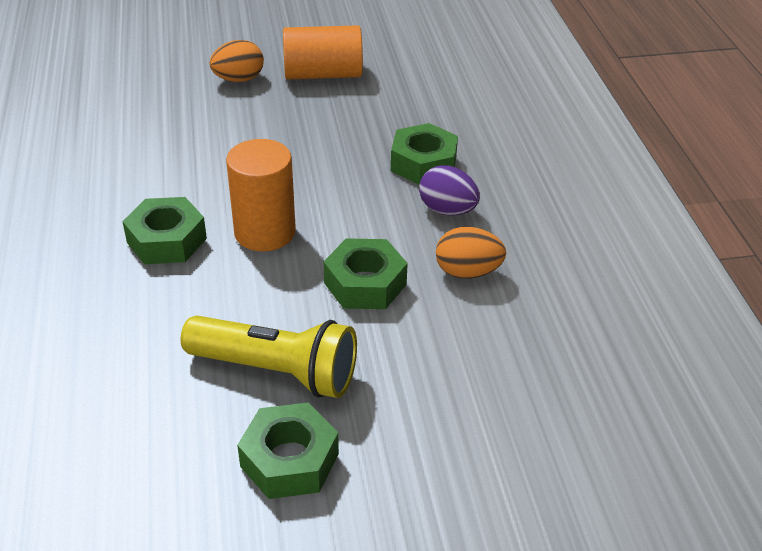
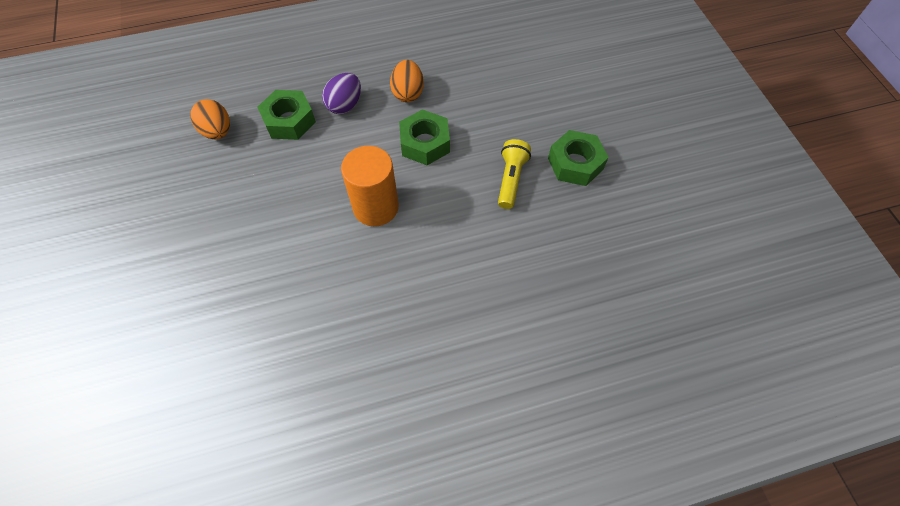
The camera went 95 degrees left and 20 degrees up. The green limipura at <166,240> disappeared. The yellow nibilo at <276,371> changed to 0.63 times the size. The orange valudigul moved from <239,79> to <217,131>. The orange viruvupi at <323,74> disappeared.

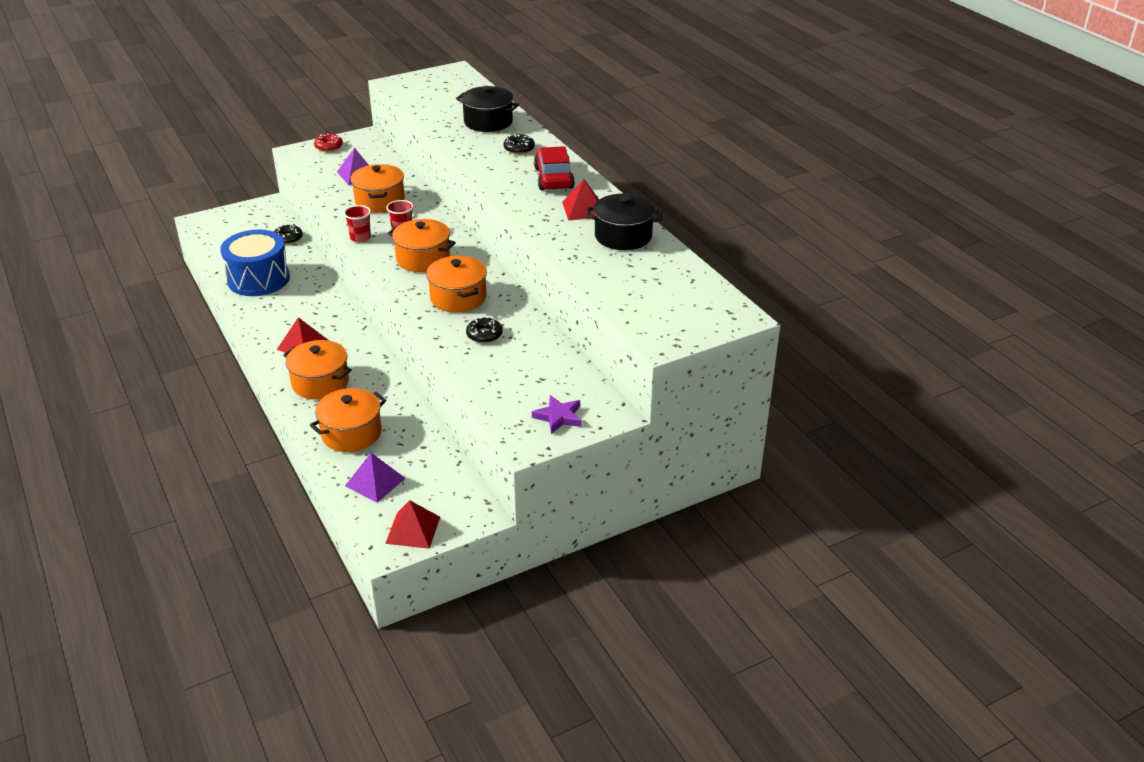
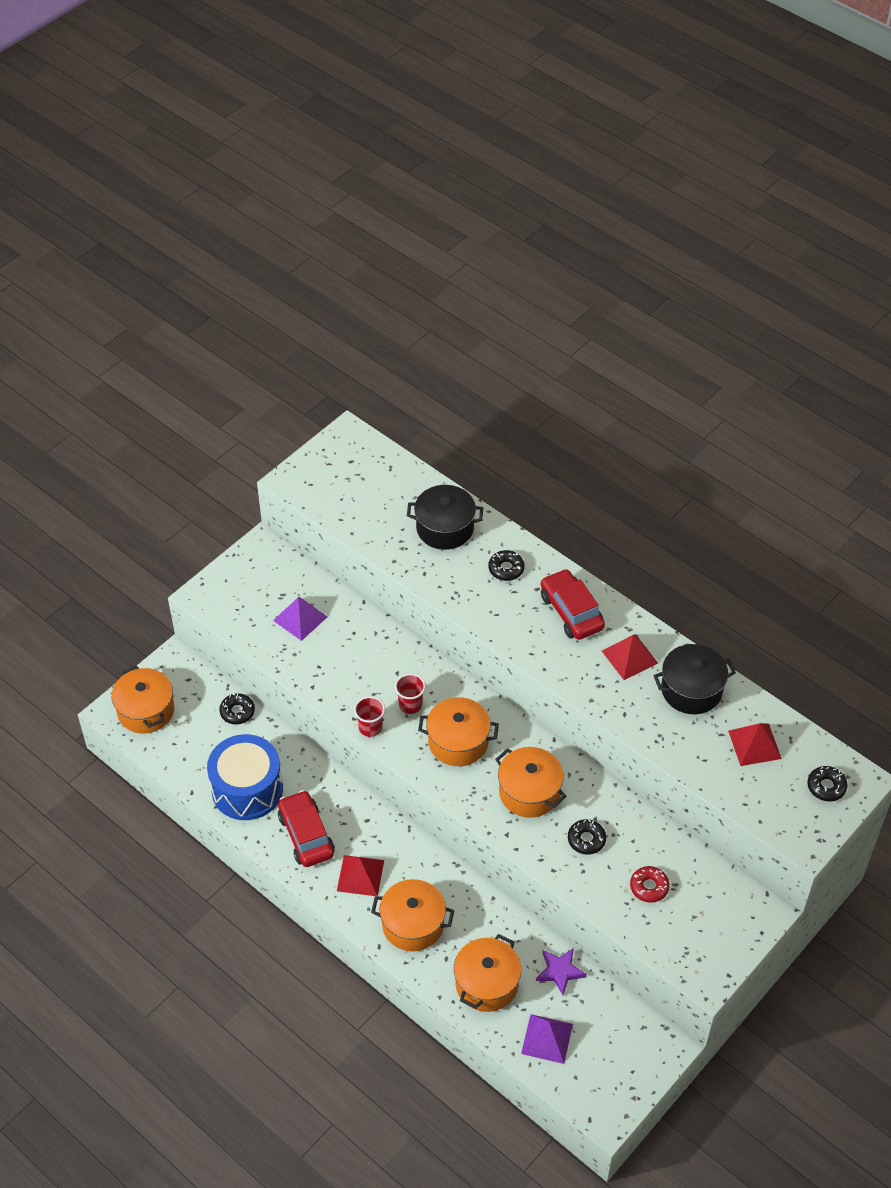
The camera went 20 degrees left and 15 degrees up. The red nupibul moved from <329,147> to <649,887>. The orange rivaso moved from <380,201> to <146,710>. The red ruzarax moved from <413,530> to <754,744>. The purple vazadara moved from <559,417> to <560,971>. The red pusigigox at <306,835> appeared. The black nupibul at <826,787> appeared.

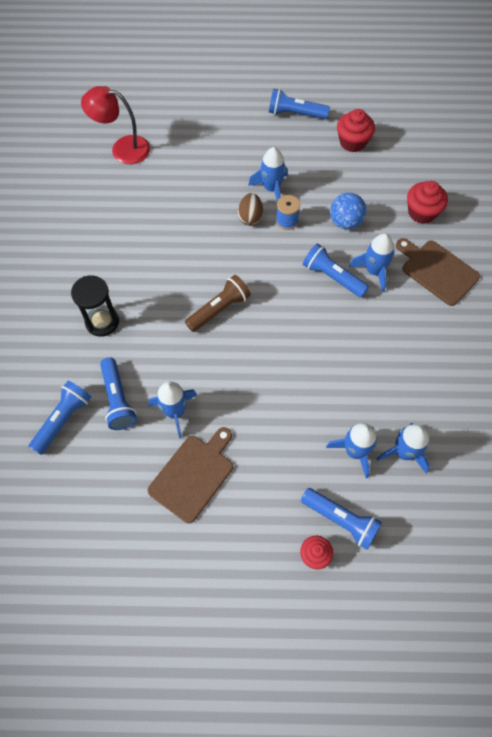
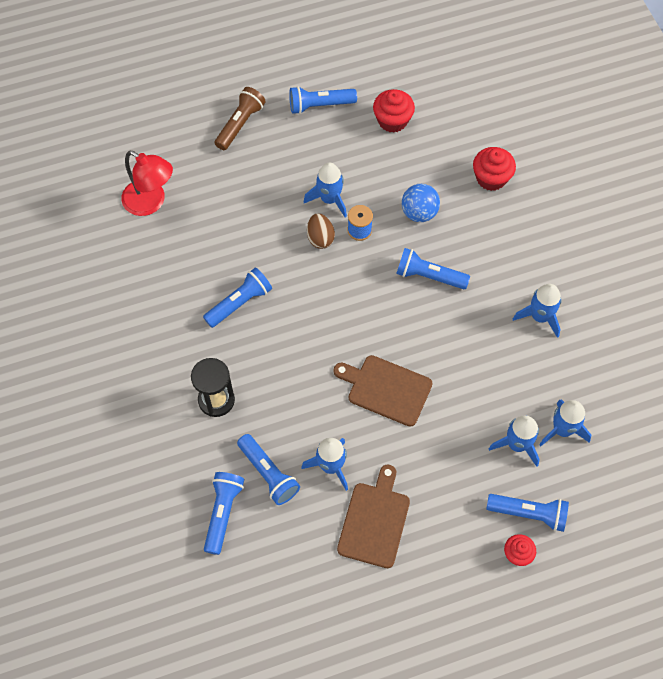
The camera went 20 degrees left and 0 degrees up. The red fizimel at <122,149> turned 135 degrees counterclockwise. The brown nibilo moved from <219,309> to <240,124>. The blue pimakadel moved from <374,271> to <540,317>. The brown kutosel moved from <437,271> to <386,389>. The blue nibilo at <239,303> appeared.

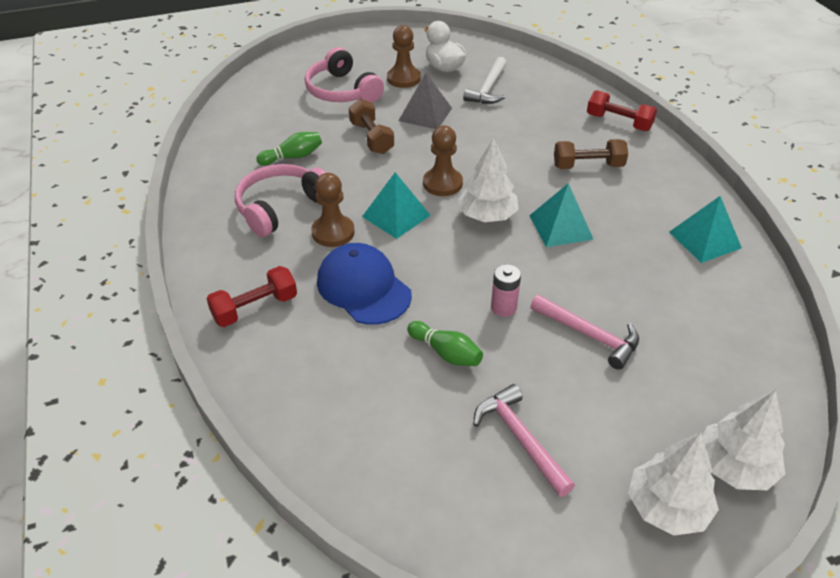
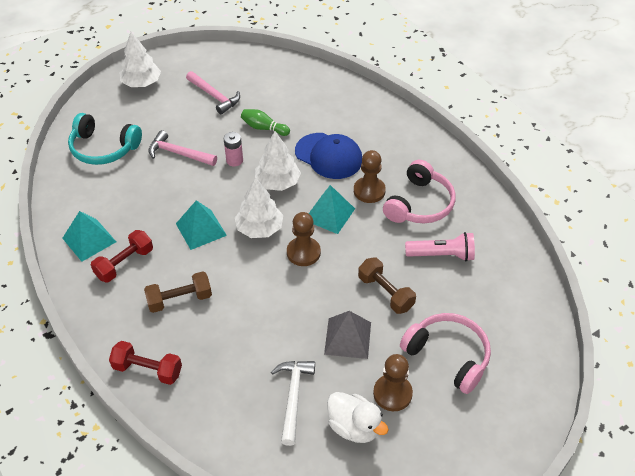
The camera went 165 degrees right and 5 degrees up. The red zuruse moved from <255,308> to <124,263>. The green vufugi at <293,157> was replaced by the pink nibilo at <442,255>. The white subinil moved from <734,466> to <277,182>. The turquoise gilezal at <103,148> appeared.

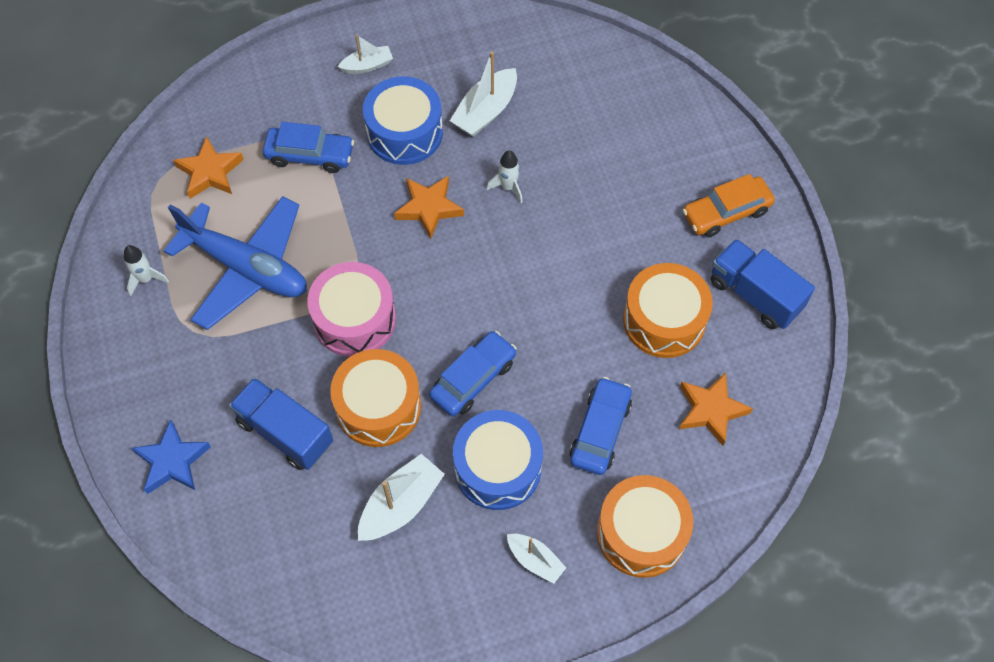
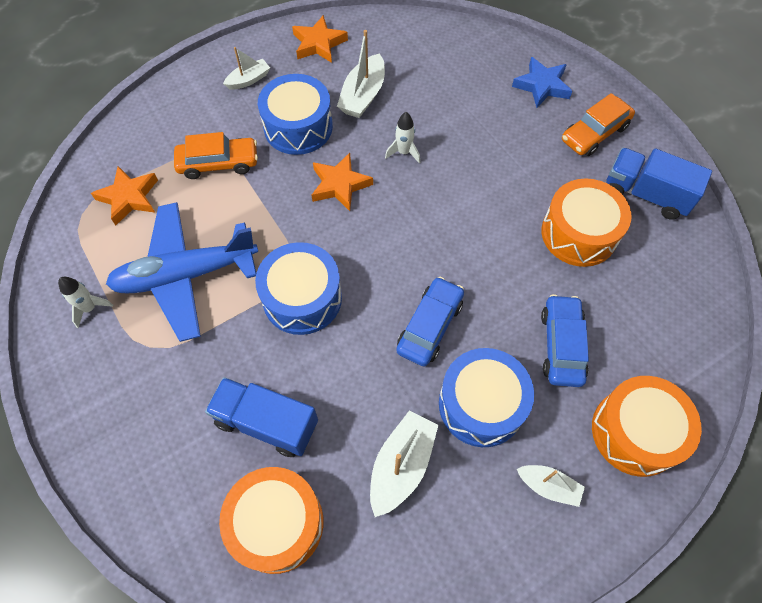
The camera went 15 degrees left and 0 degrees up. The blue vazadara moved from <172,461> to <542,86>. The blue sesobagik at <246,268> turned 150 degrees clockwise. The blue pusigigox at <310,155> became the orange pusigigox at <218,163>. The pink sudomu at <354,319> became the blue sudomu at <302,298>. The orange sudomu moved from <378,407> to <277,523>. The orange vazadara moved from <711,410> to <319,44>.

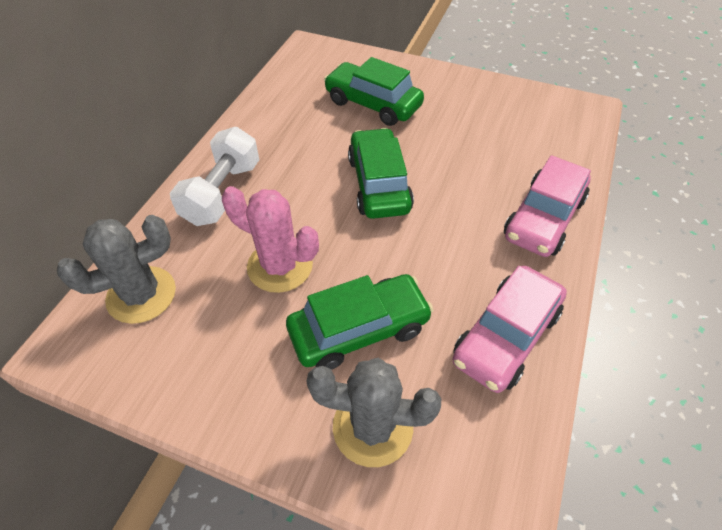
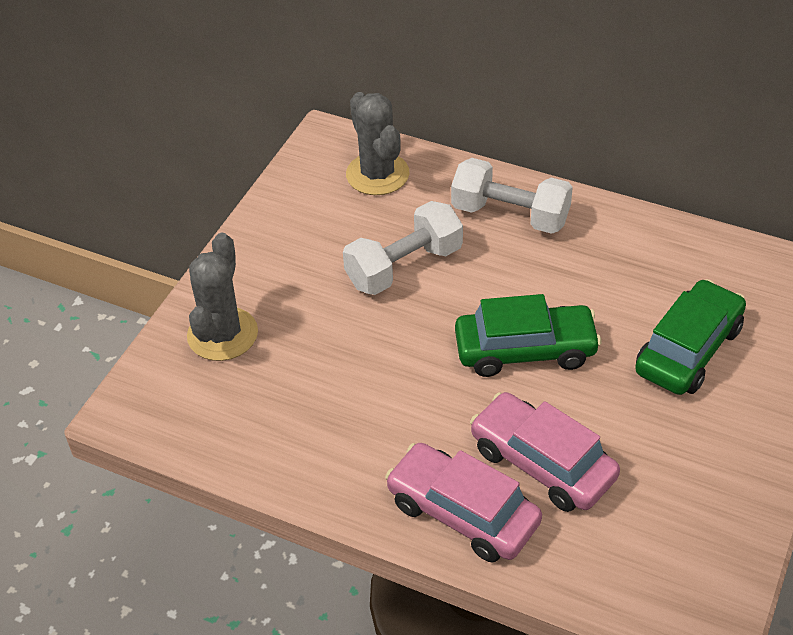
The camera went 95 degrees right and 5 degrees down. The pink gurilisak at <280,266> was replaced by the white zuruse at <404,266>. The green pusigigox at <359,330> disappeared. The pink pusigigox moved from <506,336> to <542,463>.

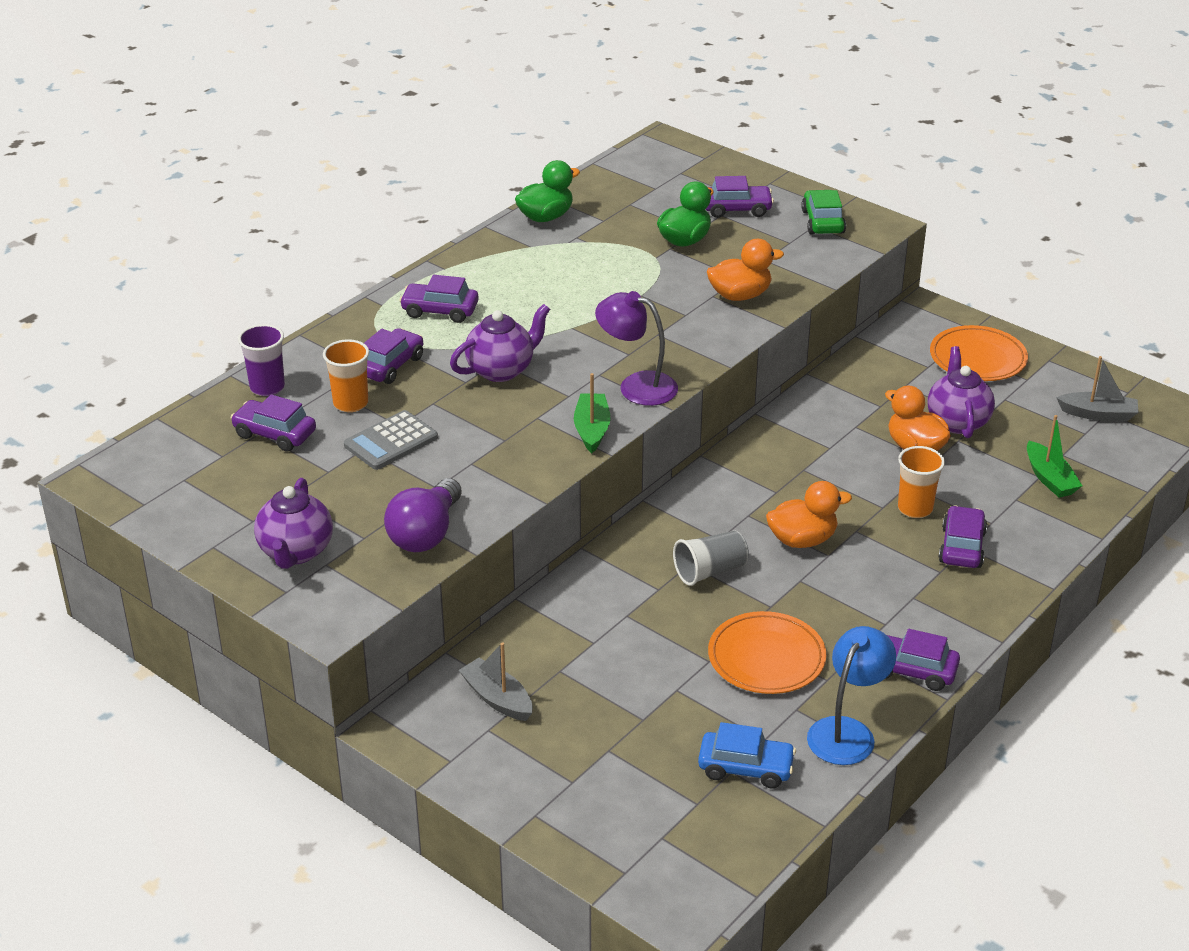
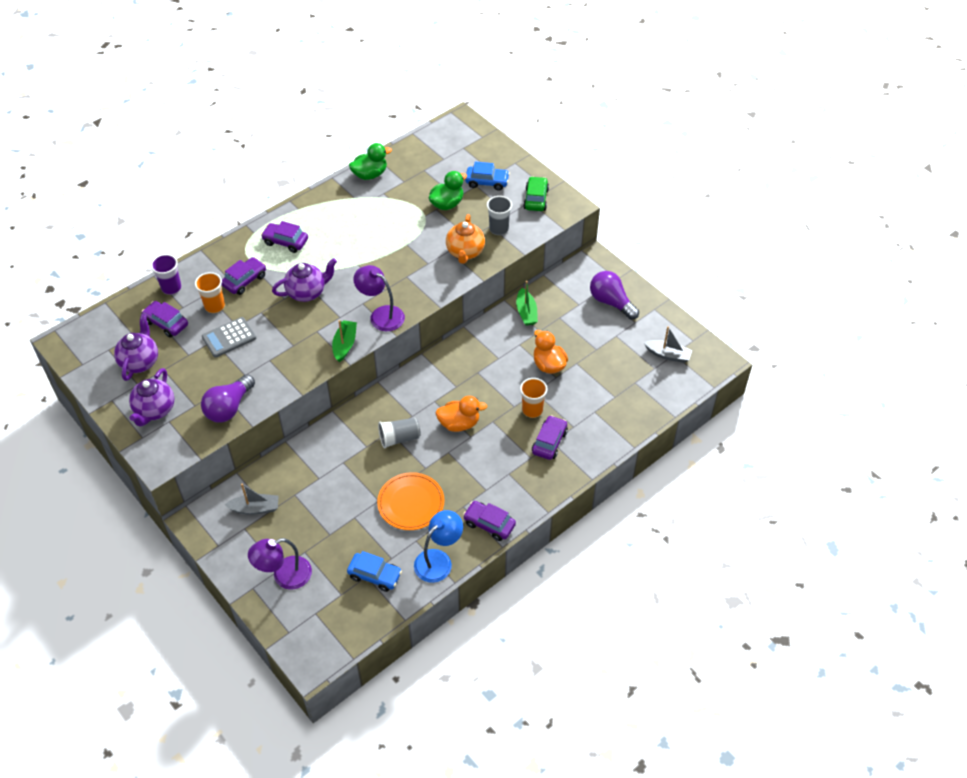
The camera went 10 degrees right and 15 degrees up. The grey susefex at <497,698> turned 120 degrees clockwise. The purple pusigigox at <736,209> became the blue pusigigox at <487,182>. The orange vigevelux at <740,295> was replaced by the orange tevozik at <465,252>. The purple tevozik moved from <957,421> to <140,362>. The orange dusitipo at <977,358> was replaced by the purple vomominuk at <611,302>. The green susefex moved from <1049,479> to <526,312>. The purple fizimel at <284,576> appeared. The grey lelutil at <499,229> appeared.

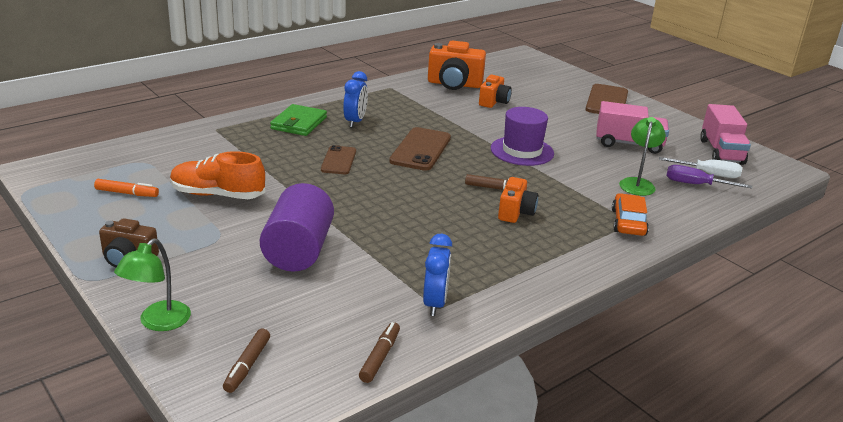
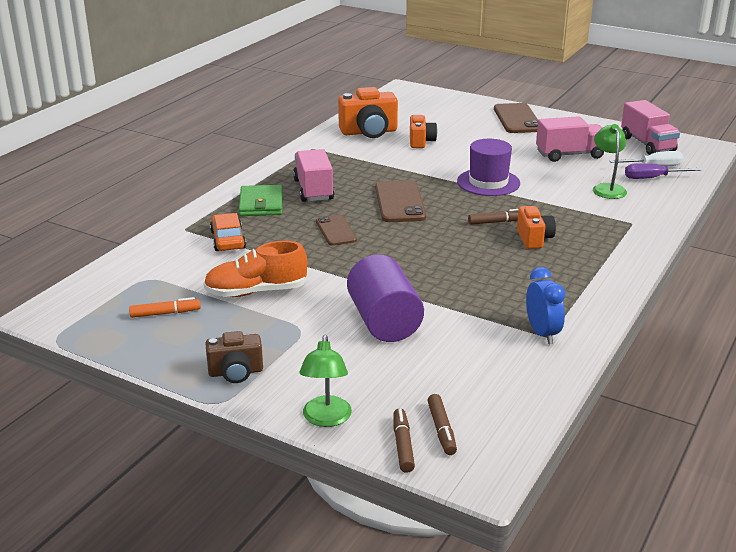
The camera went 20 degrees left and 0 degrees up. The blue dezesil at <355,122> was replaced by the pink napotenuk at <313,190>. The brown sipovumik moved from <380,357> to <403,445>. The orange pusigigox moved from <628,222> to <228,240>.

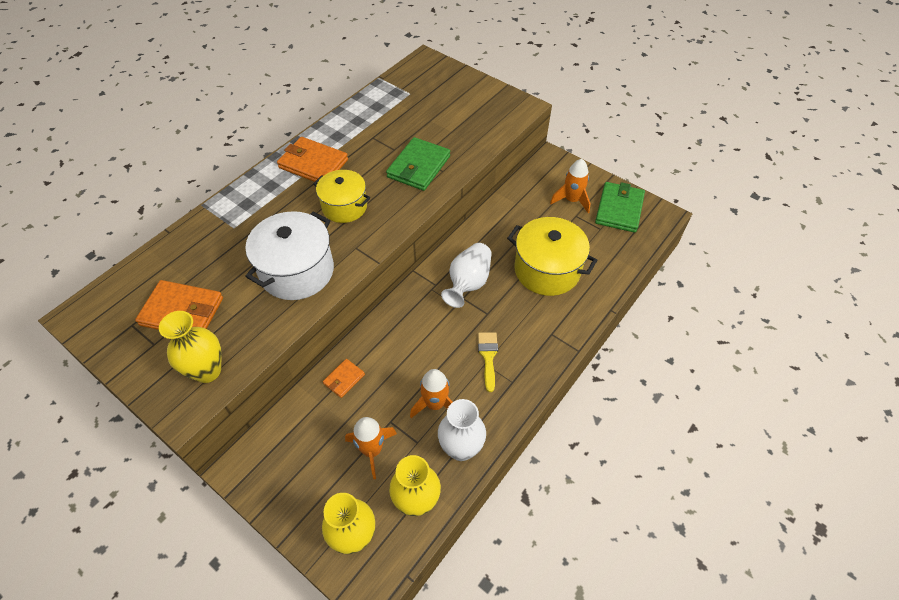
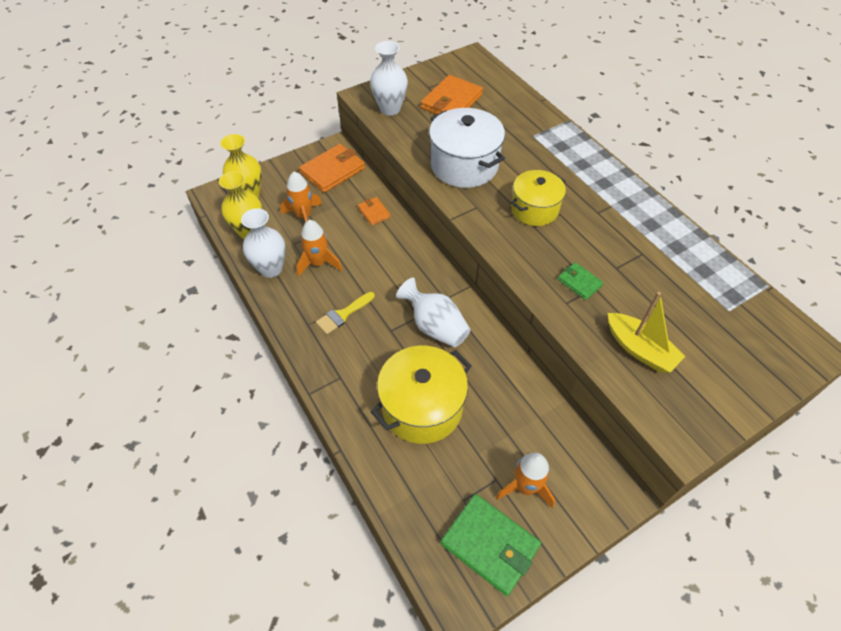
The camera went 110 degrees right and 0 degrees up. The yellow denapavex at <207,371> became the white denapavex at <390,109>. The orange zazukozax moved from <313,164> to <333,171>. The green zazukozax at <418,167> changed to 0.52 times the size. The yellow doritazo at <488,356> turned 120 degrees clockwise. The yellow susefex at <639,349> appeared.

